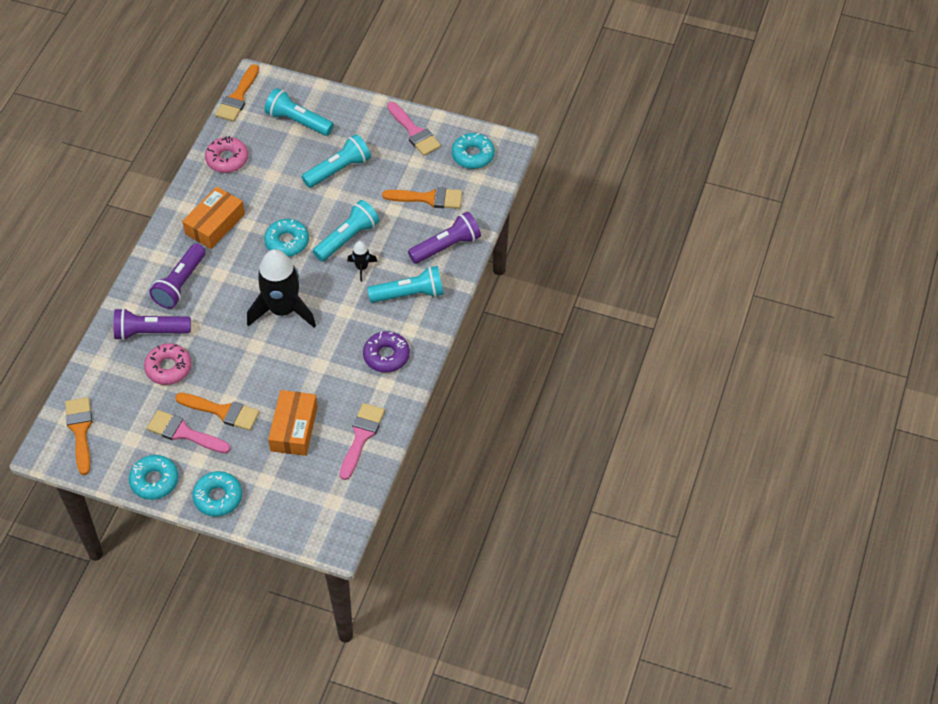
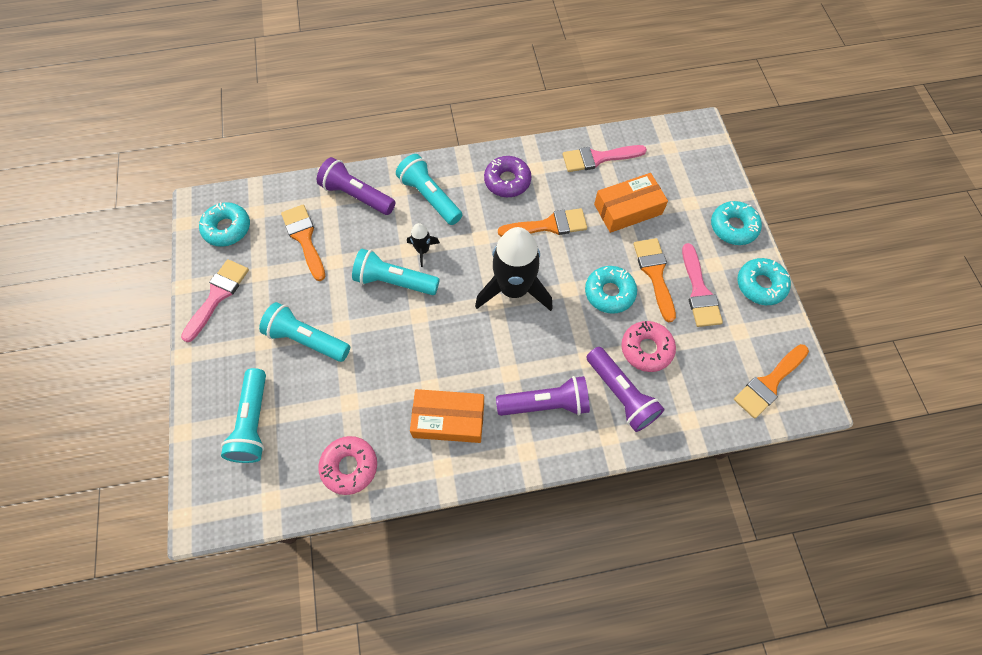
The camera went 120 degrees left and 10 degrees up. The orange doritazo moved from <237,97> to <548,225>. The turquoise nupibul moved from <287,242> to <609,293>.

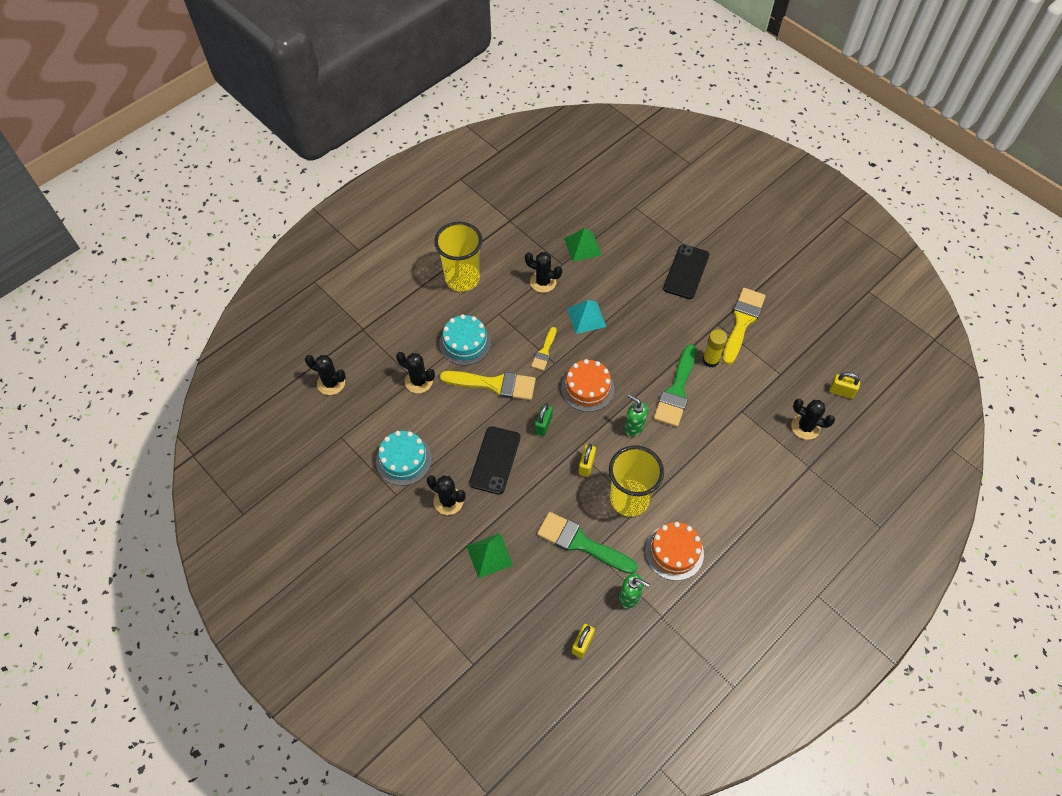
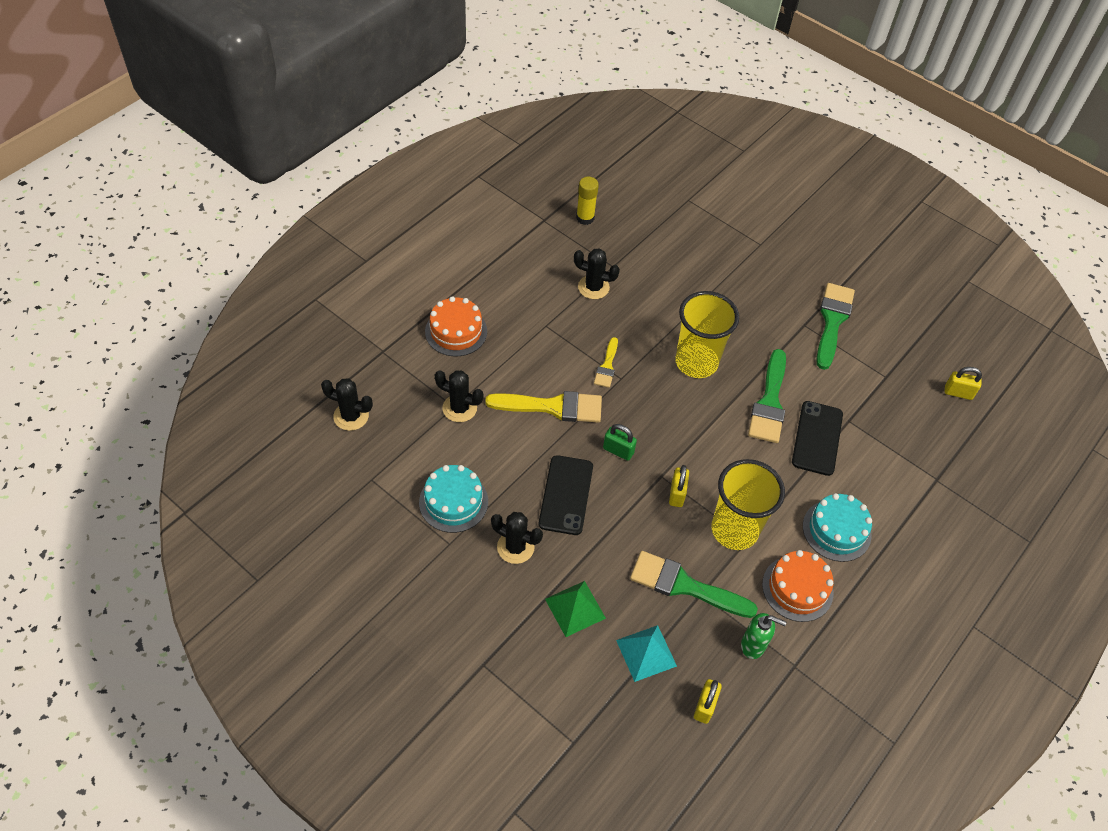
The camera went 10 degrees left and 5 degrees down. The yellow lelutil moved from <462,279> to <696,362>. The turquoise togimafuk moved from <465,343> to <836,530>. The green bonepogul at <543,425> turned 75 degrees counterclockwise. The orange togimafuk moved from <587,388> to <456,331>. The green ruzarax at <582,246> disappeared. The turquoise ruzarax moved from <586,317> to <646,653>. The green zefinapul at <633,427> disappeared. The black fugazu moved from <686,272> to <817,438>. The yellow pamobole moved from <710,360> to <585,218>. The yellow doritazo at <742,322> became the green doritazo at <832,321>. The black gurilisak at <805,427> disappeared.

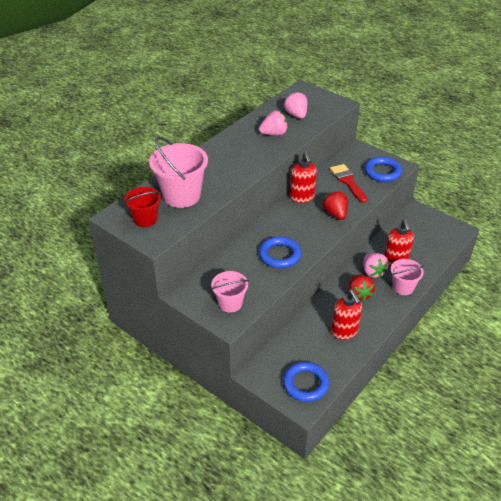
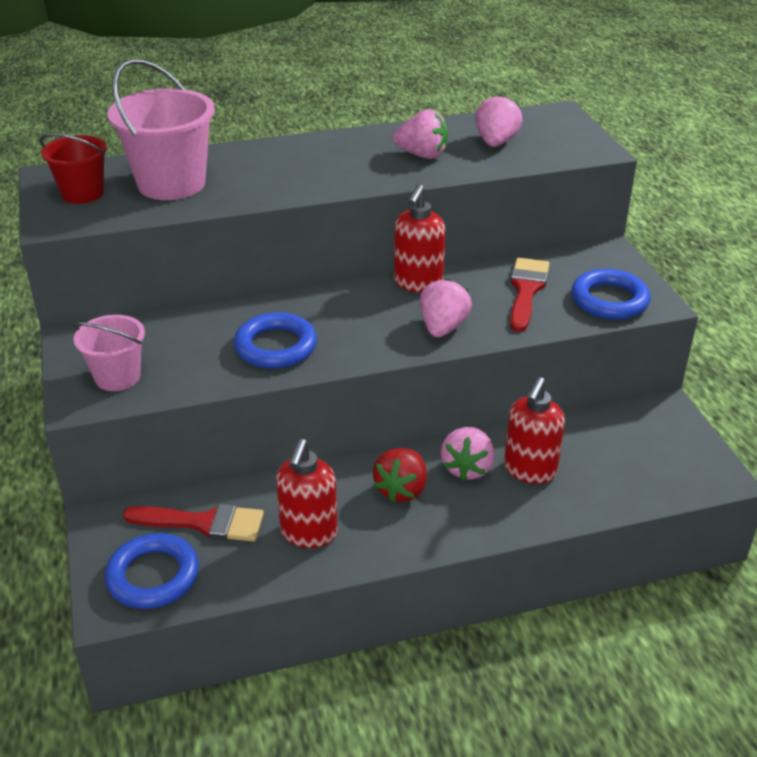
The camera went 35 degrees right and 5 degrees down. The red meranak at <335,214> became the pink meranak at <443,328>. The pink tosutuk at <403,287> disappeared. The red doritazo at <204,523> appeared.

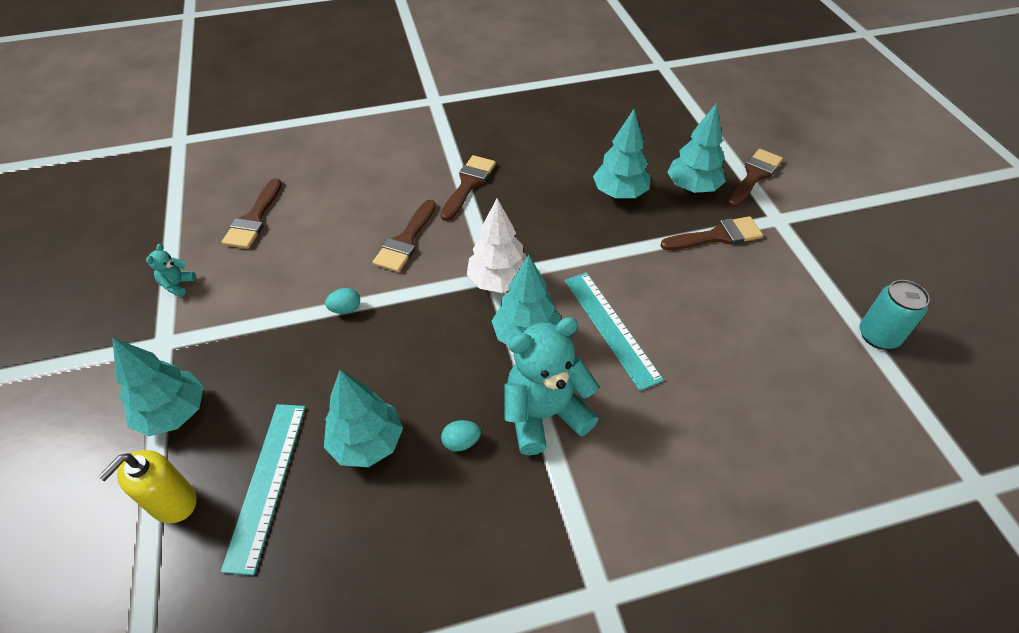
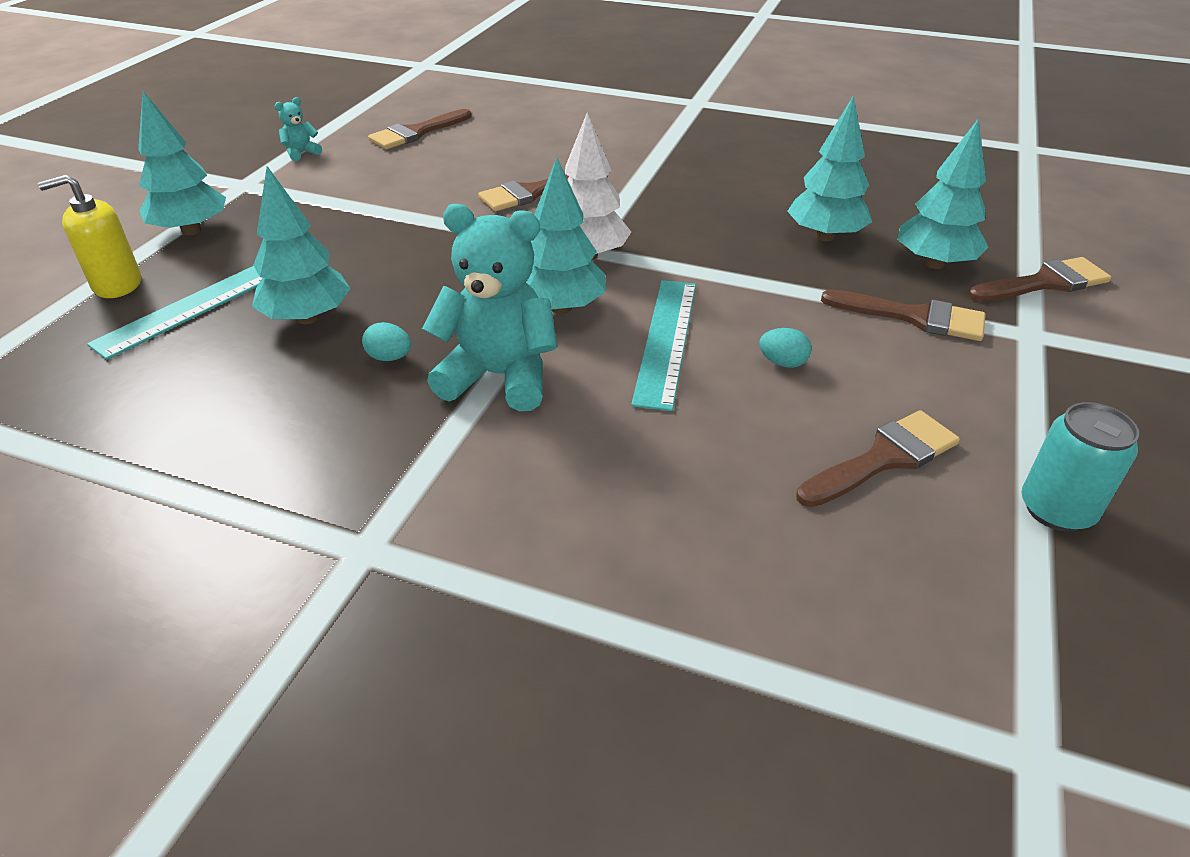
The camera went 35 degrees right and 10 degrees down. The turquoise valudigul moved from <345,309> to <782,363>. The brown doritazo moved from <468,184> to <884,458>.

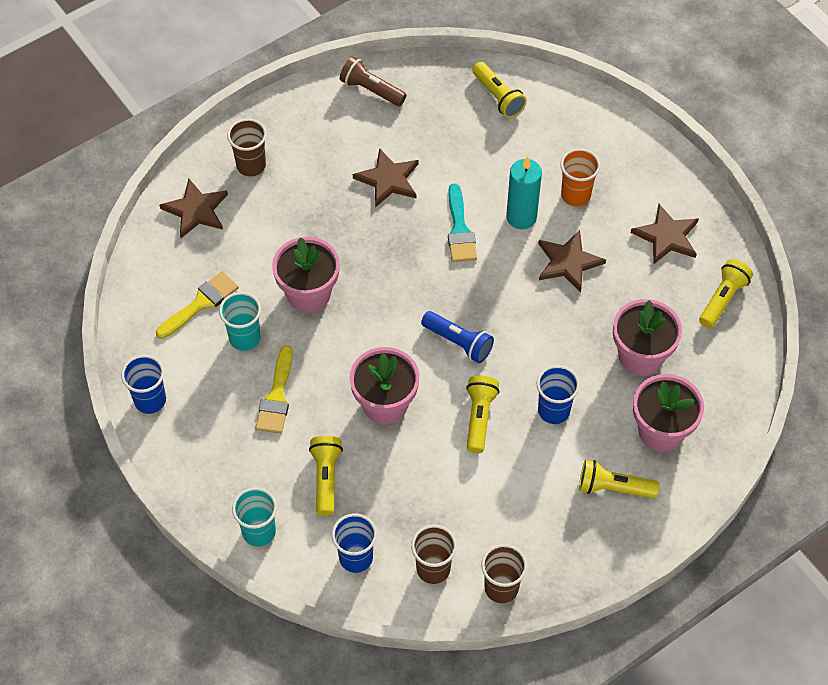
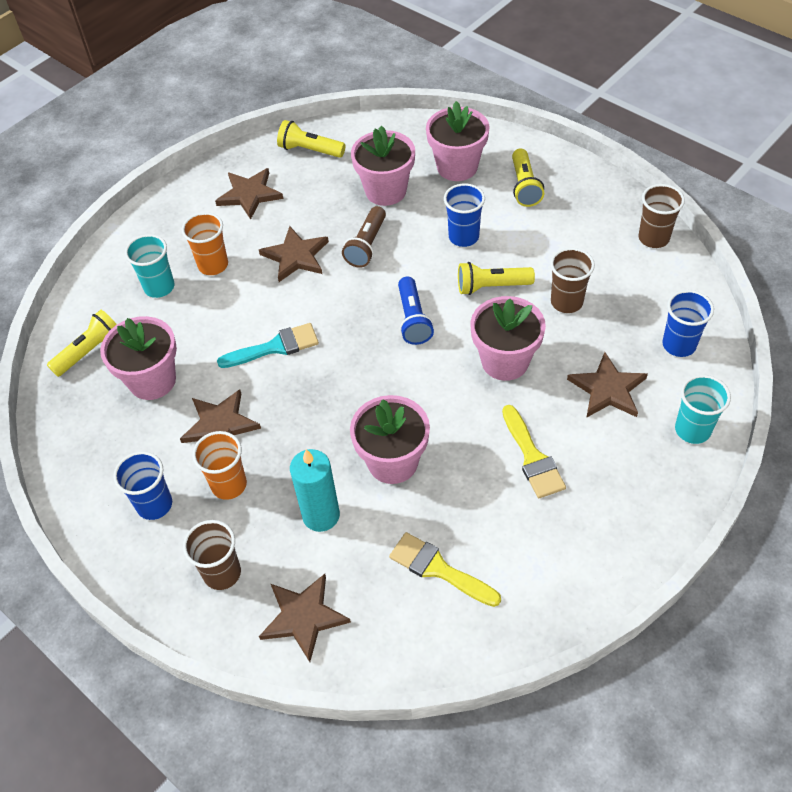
The camera went 100 degrees left and 5 degrees down. The blue lelutil moved from <150,400> to <154,505>. The turquoise lelutil moved from <244,338> to <159,287>. The yellow doritazo at <276,396> turned 75 degrees clockwise. The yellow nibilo at <326,478> was replaced by the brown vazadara at <608,389>. The brown nibilo moved from <371,90> to <367,245>. The brown lelutil moved from <433,569> to <566,302>. The blue nibilo at <458,342> turned 150 degrees clockwise. The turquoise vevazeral moved from <521,217> to <321,515>. The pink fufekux at <152,380> appeared. The orange lelutil at <229,485> appeared.

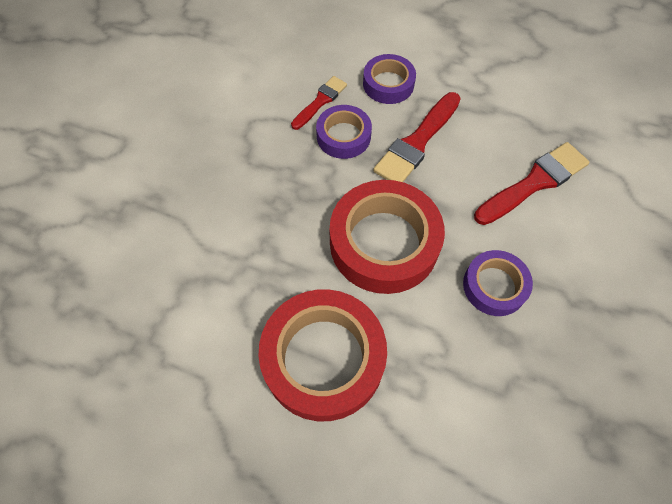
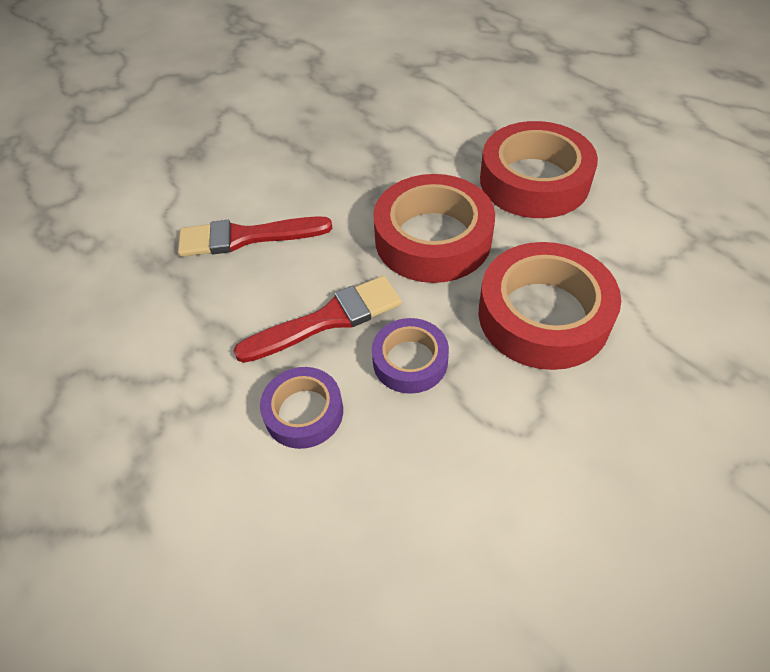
The camera went 150 degrees left and 10 degrees down. The red doritazo at <320,101> disappeared. The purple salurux at <494,286> disappeared. The red salurux at <543,315> appeared.

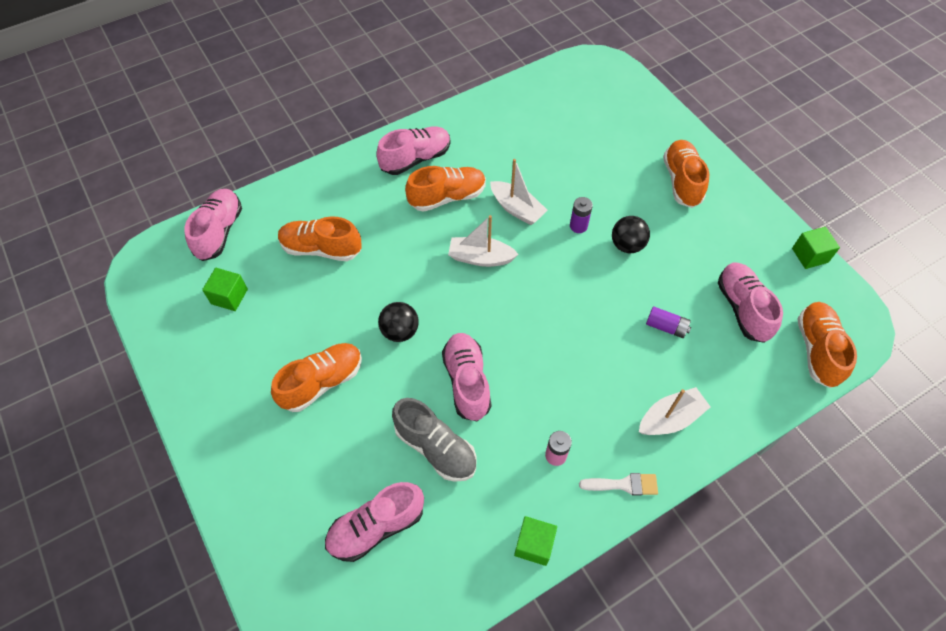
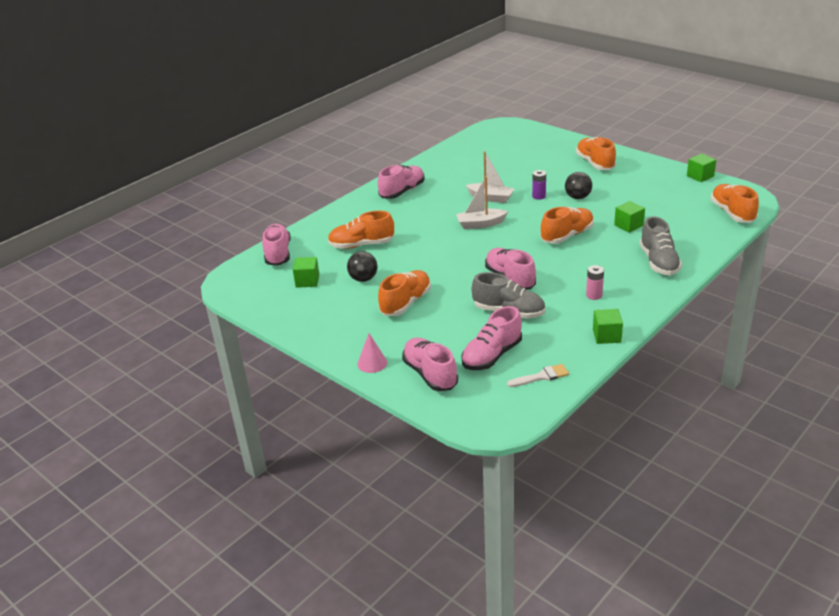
The camera went 15 degrees left and 25 degrees down. The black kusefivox moved from <400,331> to <363,279>. The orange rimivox moved from <447,197> to <567,235>. The white doritazo moved from <624,484> to <541,376>. The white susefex at <670,418> was replaced by the grey rimivox at <658,262>. The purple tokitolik at <666,327> was replaced by the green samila at <628,225>. The pink rimivox moved from <742,308> to <430,374>. The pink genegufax at <372,363> appeared.

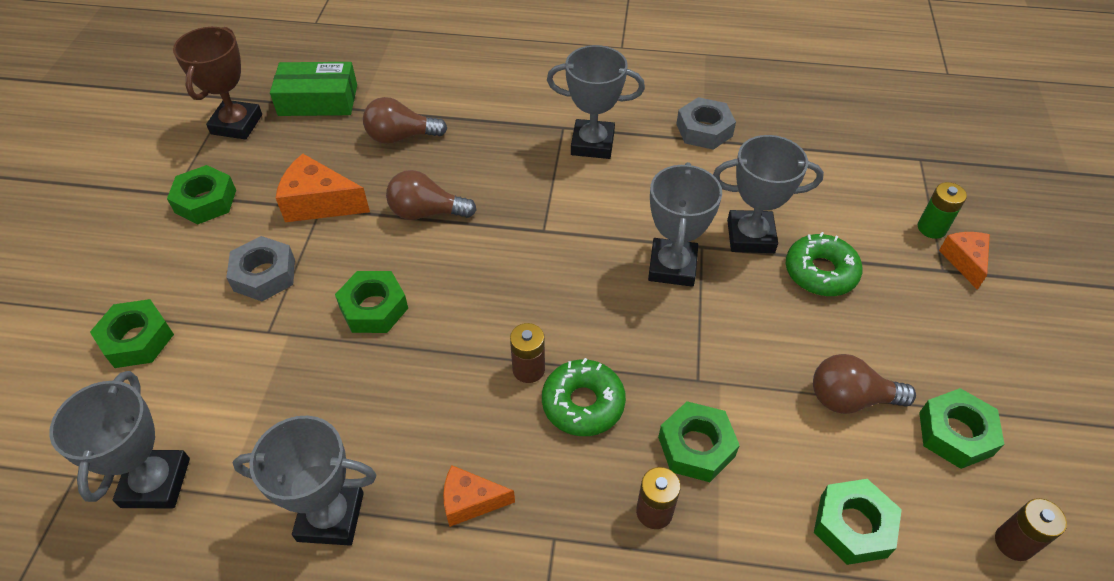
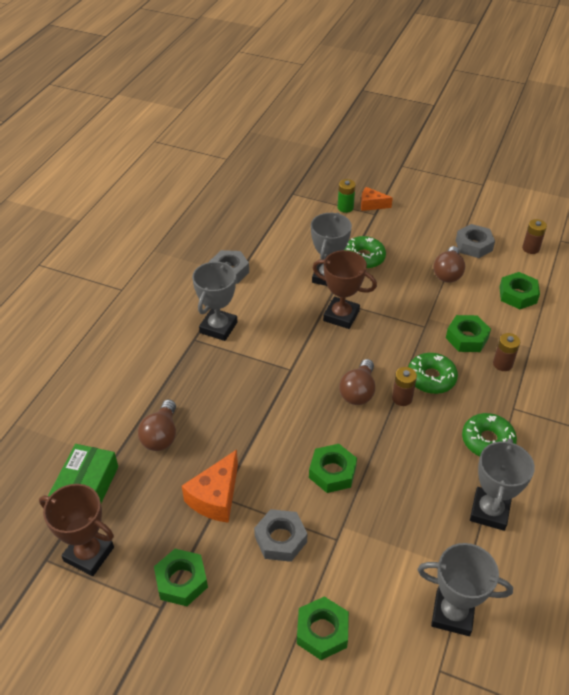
The camera went 75 degrees left and 5 degrees down. The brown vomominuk moved from <426,212> to <358,392>. The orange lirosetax at <470,501> was replaced by the green nupibul at <487,441>. The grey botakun at <672,267> became the brown botakun at <341,316>. The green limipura at <955,433> became the grey limipura at <473,245>.

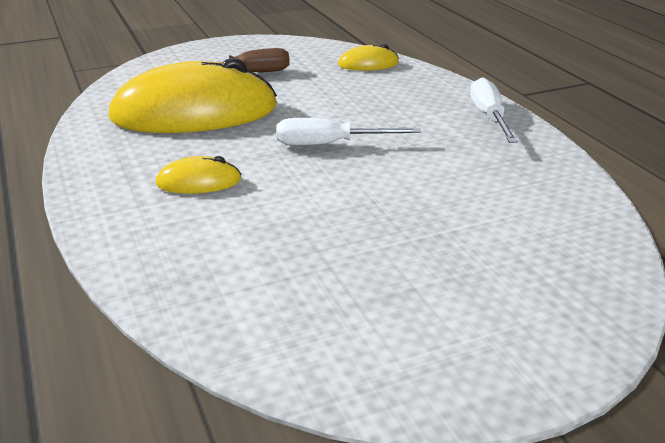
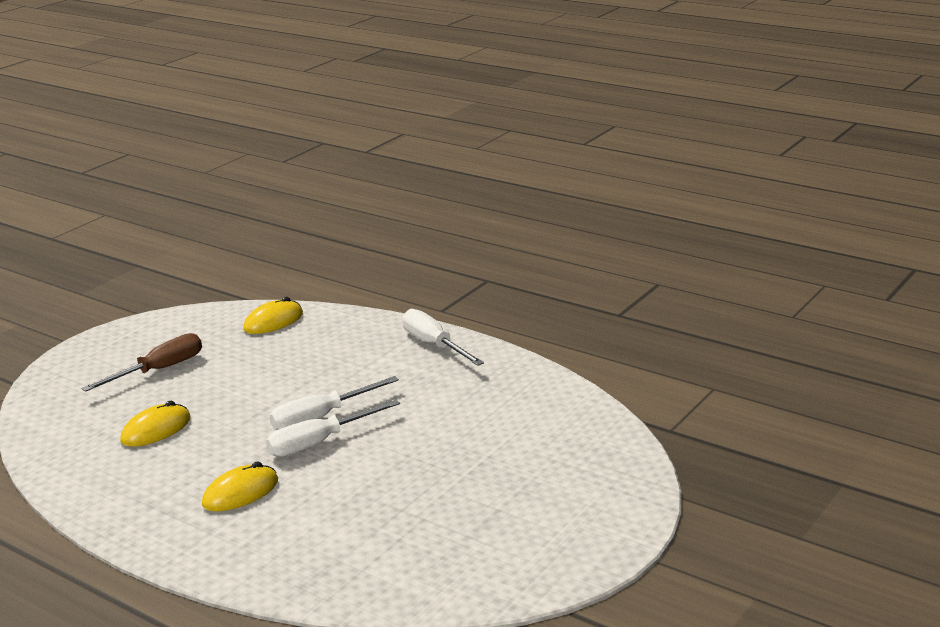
The camera went 30 degrees left and 5 degrees down. The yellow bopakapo at <194,113> changed to 0.43 times the size. The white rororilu at <319,442> appeared.

